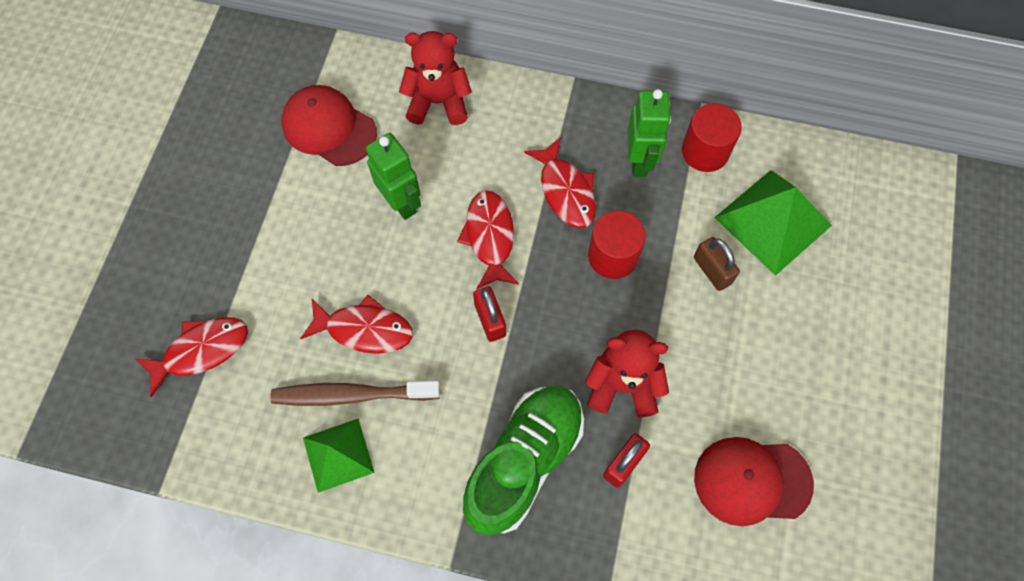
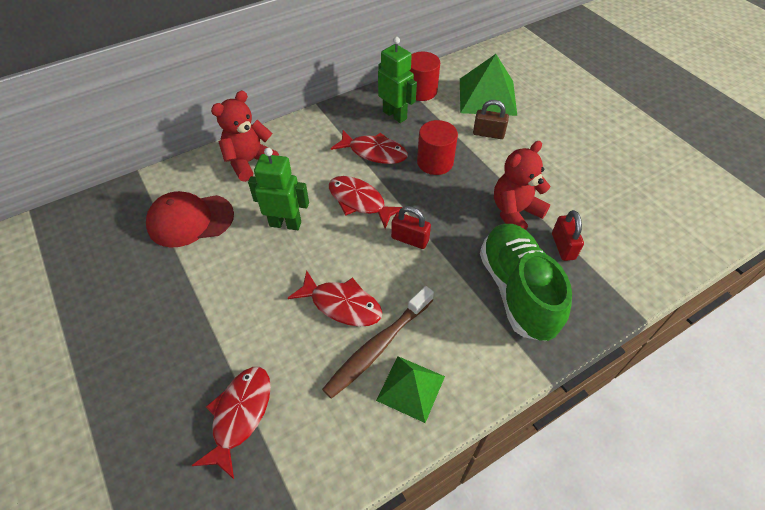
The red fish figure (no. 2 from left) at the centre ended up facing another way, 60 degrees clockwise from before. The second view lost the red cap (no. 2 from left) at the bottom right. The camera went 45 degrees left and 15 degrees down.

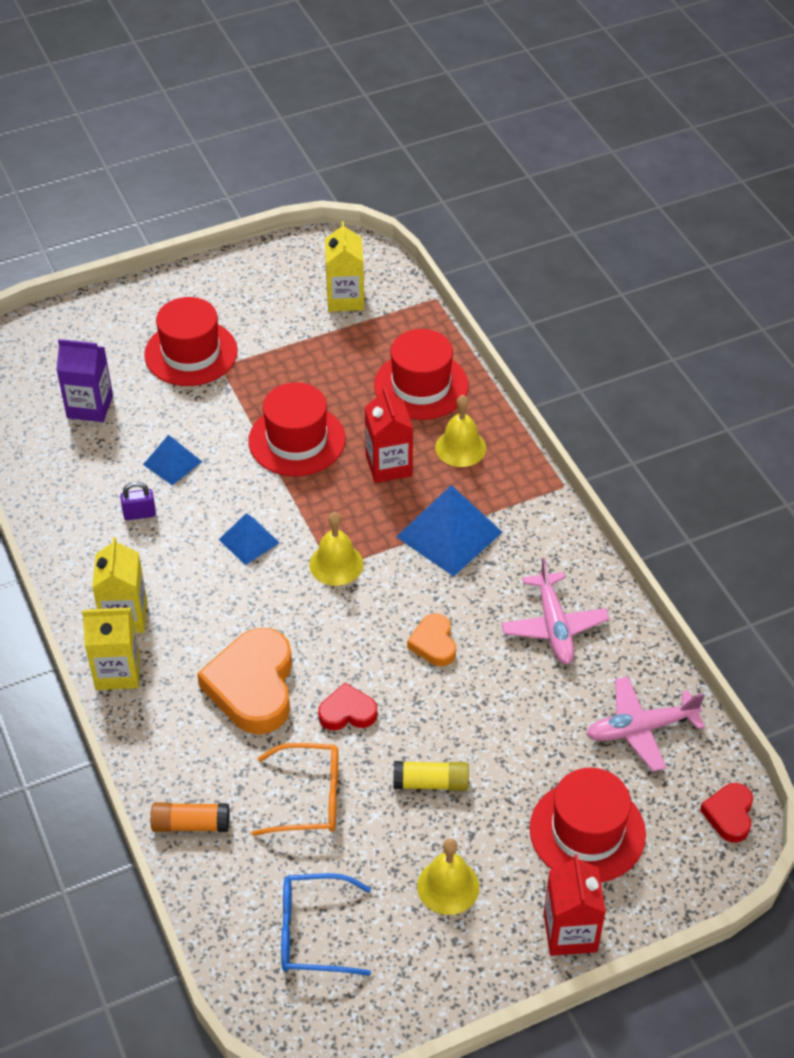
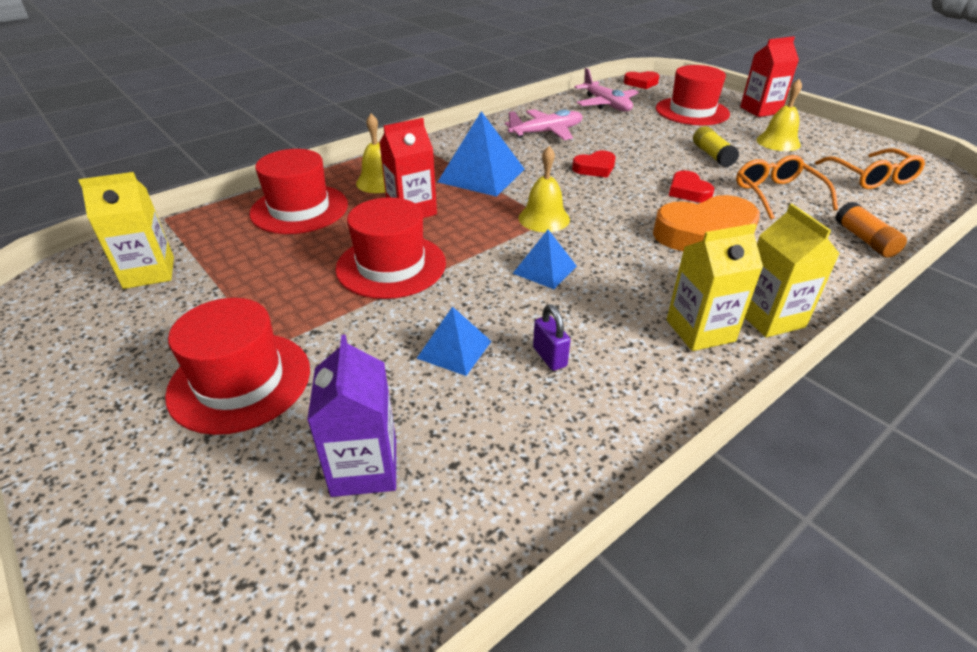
What was the royal blue eyeglasses at the bottom centre turned into the orange eyeglasses (no. 2 from left) at the top right. What was the orange heart shape (no. 2 from left) at the centre turned into the red heart shape (no. 1 from left) at the top centre. The camera went 105 degrees left and 10 degrees down.

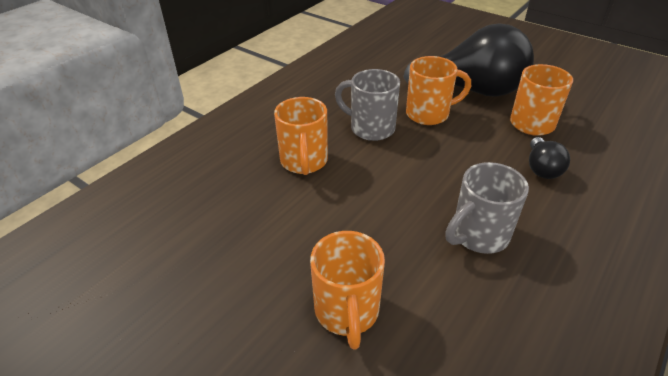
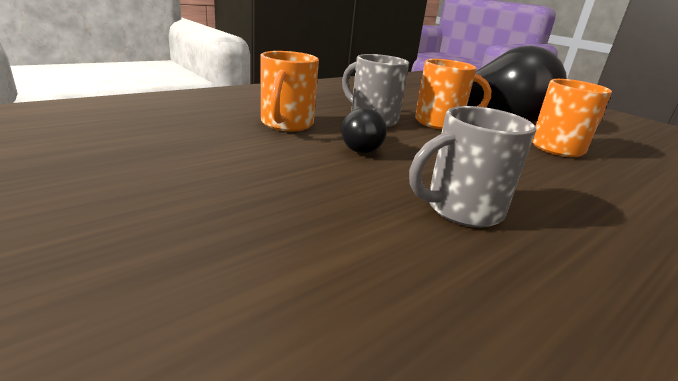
The second view lost the orange coffee mug (no. 2 from left) at the bottom centre. The ebony light bulb (no. 2 from left in the first image) ended up elsewhere, having gone from the middle right to the centre. The camera went 10 degrees right and 15 degrees down.

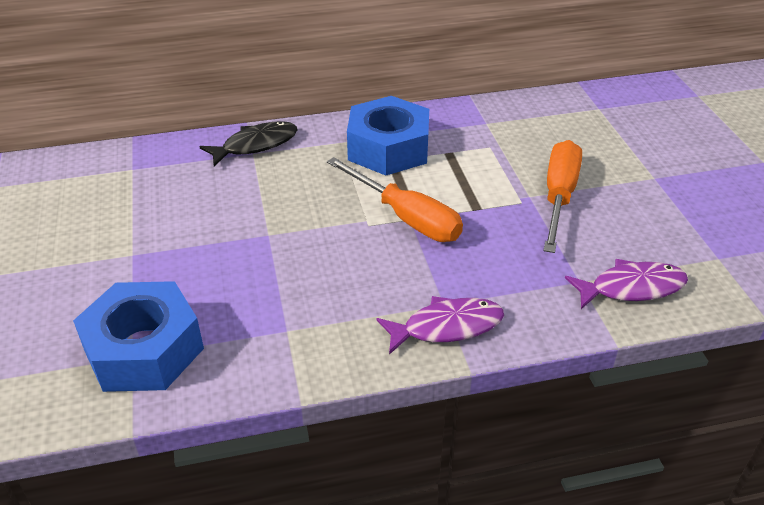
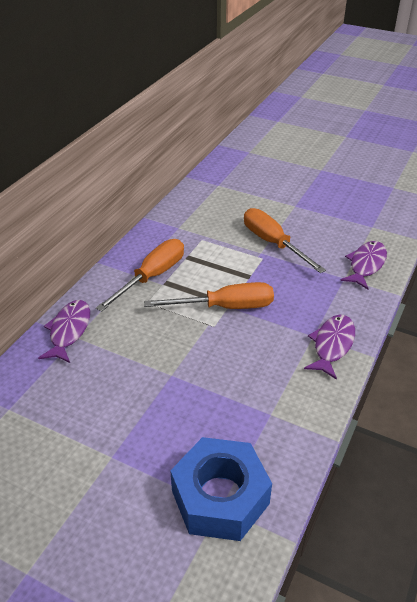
What was the ebony fish figure at the top left turned into the violet fish figure (no. 1 from left) at the middle left. Where the royal blue nut (no. 2 from left) stood at the top centre, the orange flat screwdriver (no. 1 from left) came to stand at the centre. The camera went 50 degrees left and 0 degrees up.

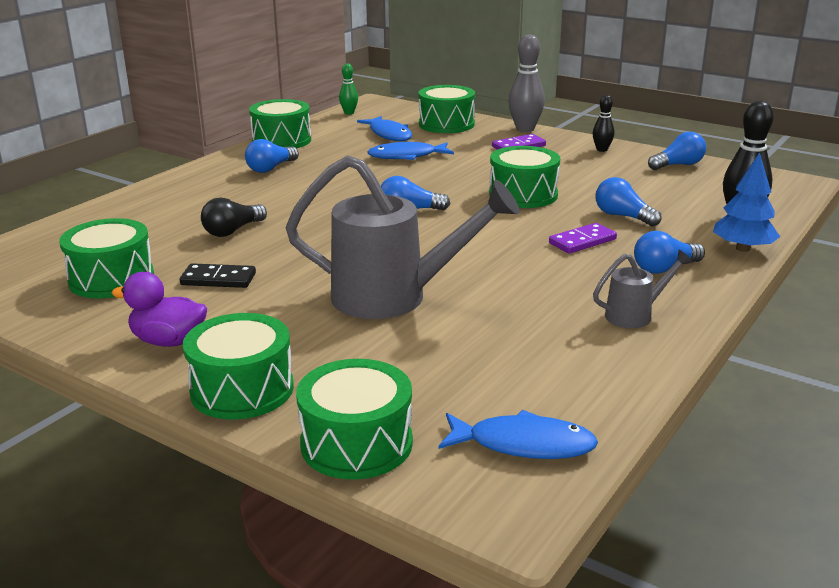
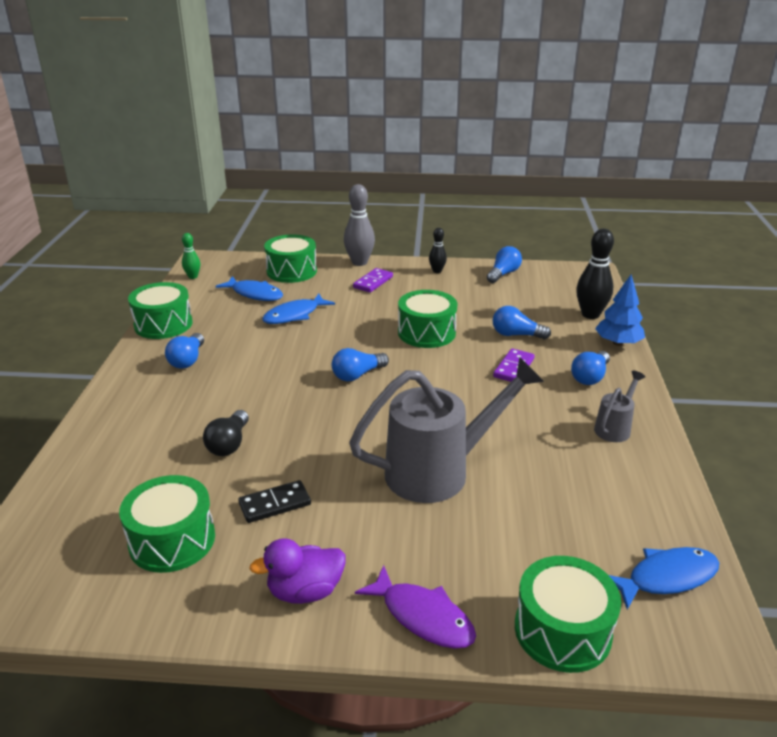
Where the leaf-green toy drum (no. 2 from left) stood at the middle left, the violet fish figure came to stand at the bottom centre. The camera went 30 degrees left and 5 degrees up.

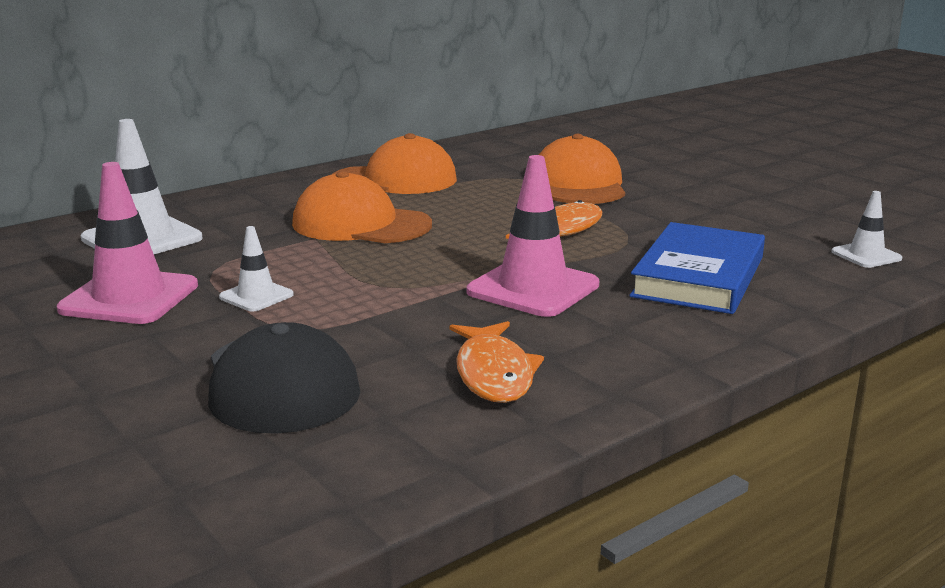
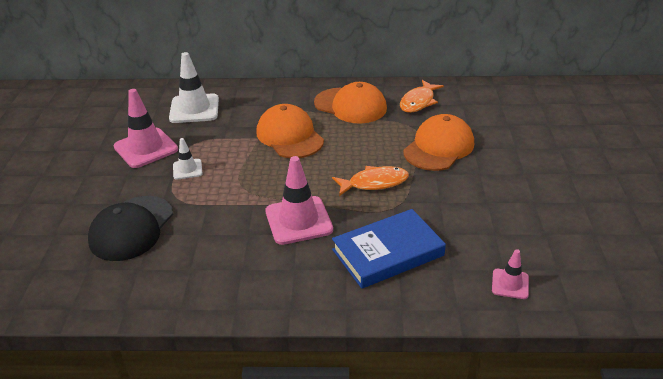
The orange fish figure (no. 1 from left in the first image) ended up elsewhere, having gone from the centre to the top centre. What was the pure white safety cone (no. 3 from left) at the middle right turned into the pink safety cone (no. 3 from left) at the bottom right. The camera went 40 degrees right and 15 degrees up.

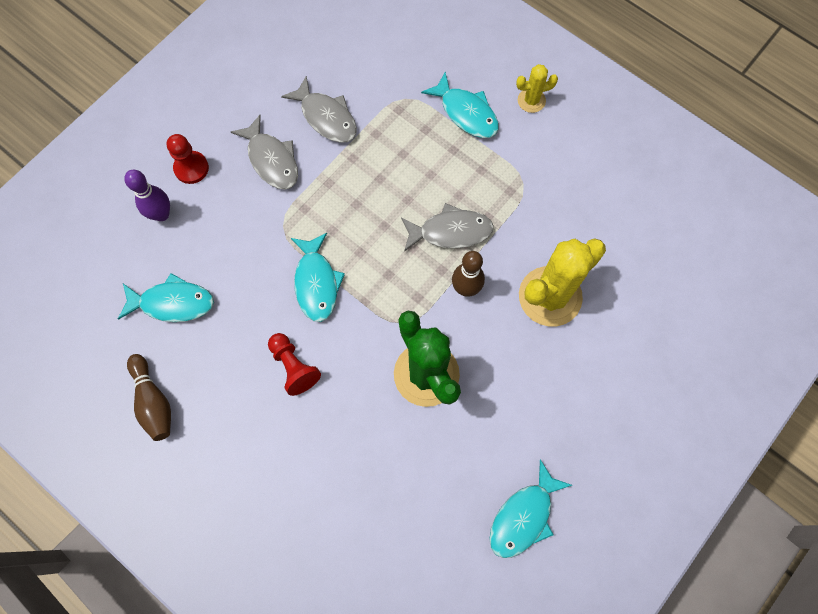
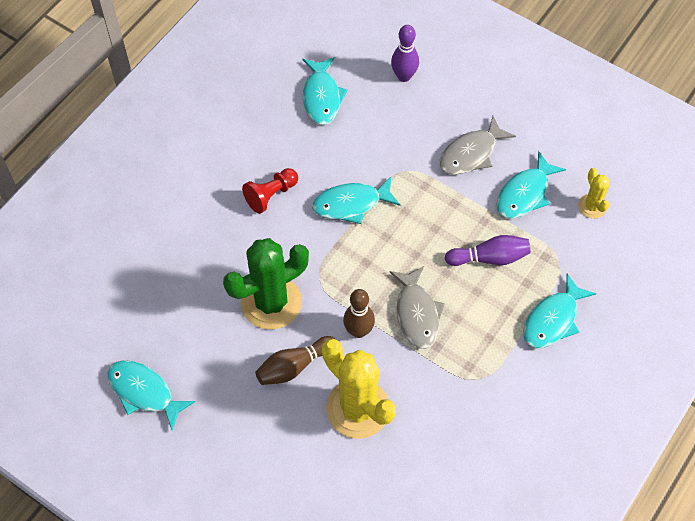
The russet bowling pin (no. 1 from left) ended up elsewhere, having gone from the middle left to the bottom centre. The second view lost the red pawn (no. 1 from left) at the top left. What was the ash-grey fish figure (no. 2 from left) at the top centre turned into the turquoise fish figure (no. 4 from left) at the middle right. The bright yellow saguaro cactus (no. 1 from left in the first image) ended up elsewhere, having gone from the top centre to the middle right. The second view gained the violet bowling pin (no. 2 from left) at the middle right. The camera went 85 degrees right and 10 degrees down.

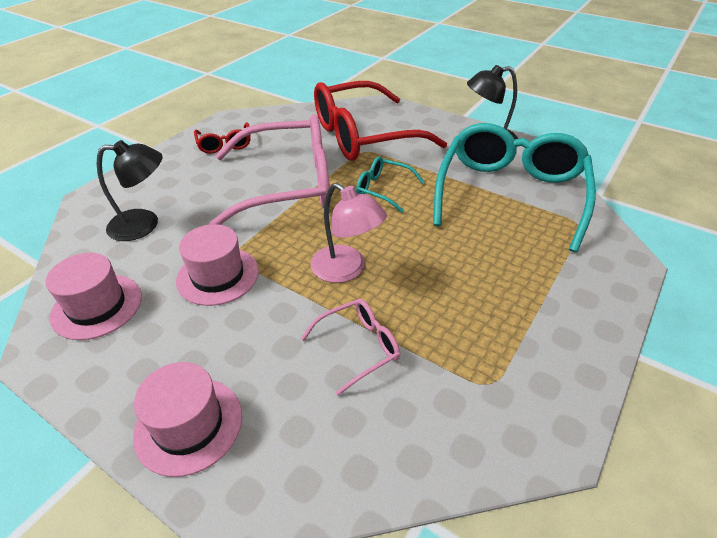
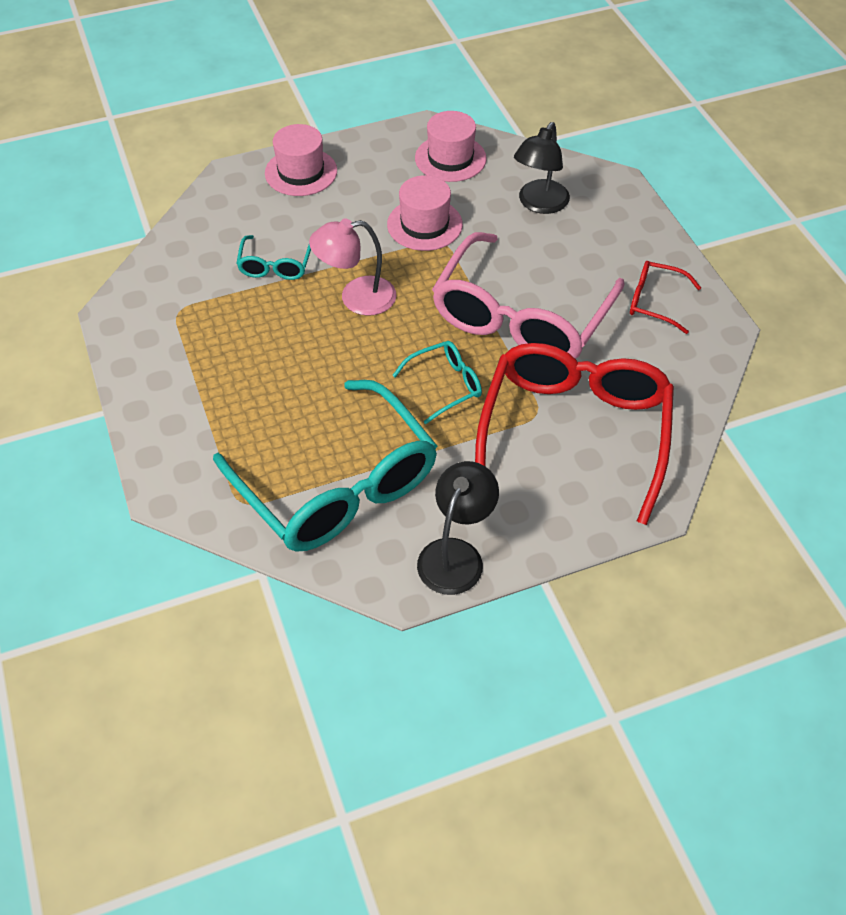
What was the pink eyeglasses (no. 2 from left) at the centre turned into the turquoise eyeglasses (no. 1 from left) at the top left. The camera went 125 degrees right and 10 degrees up.

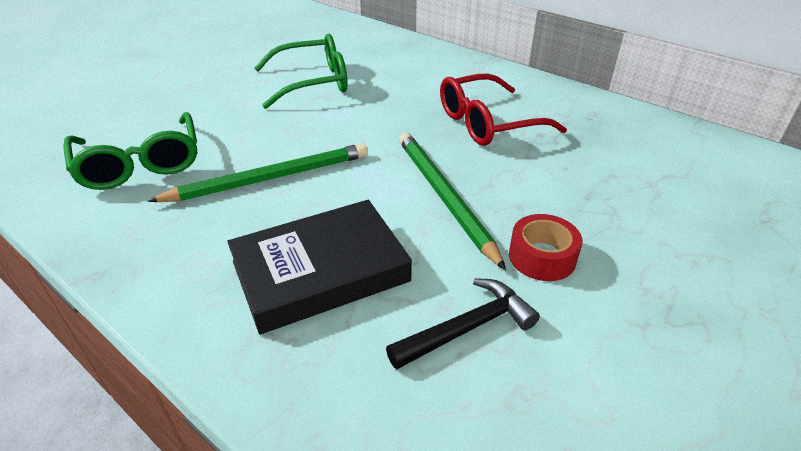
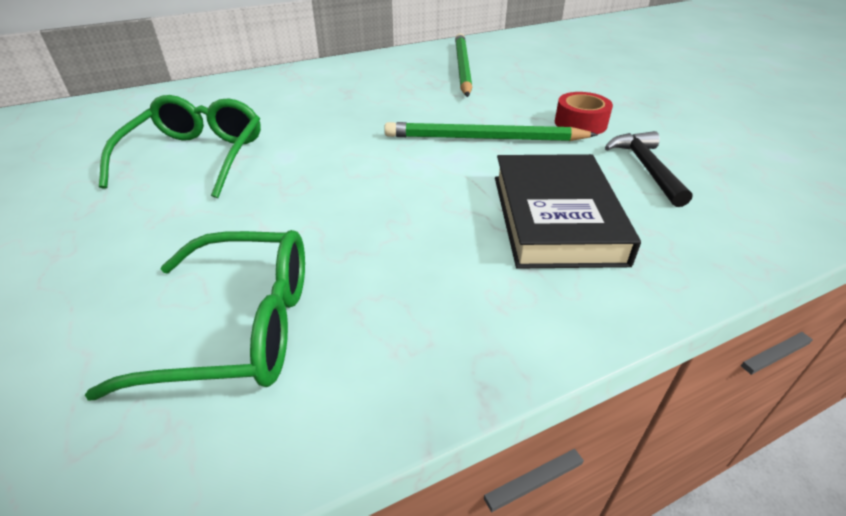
The leaf-green lead pencil (no. 1 from left) ended up elsewhere, having gone from the middle left to the top centre. The second view lost the red eyeglasses at the top centre. The camera went 65 degrees left and 0 degrees up.

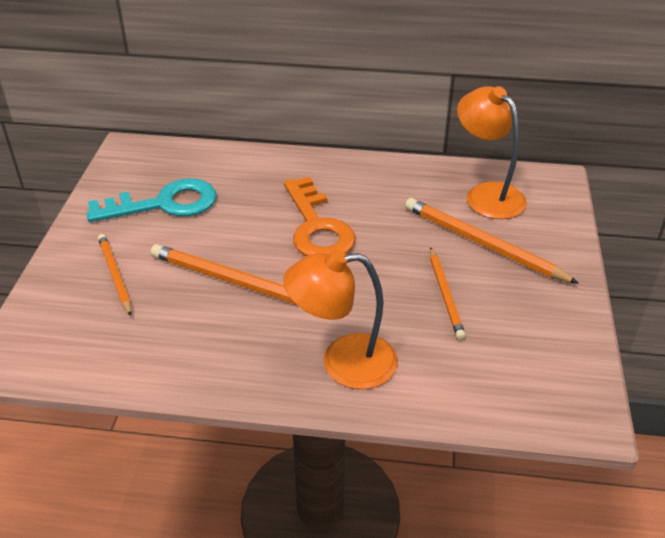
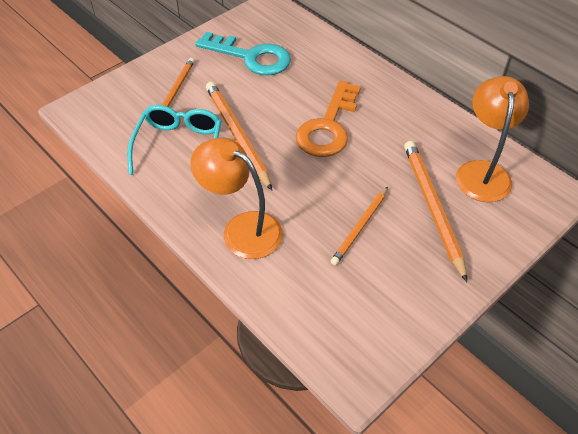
The second view gained the turquoise eyeglasses at the top left. The camera went 40 degrees right and 10 degrees up.

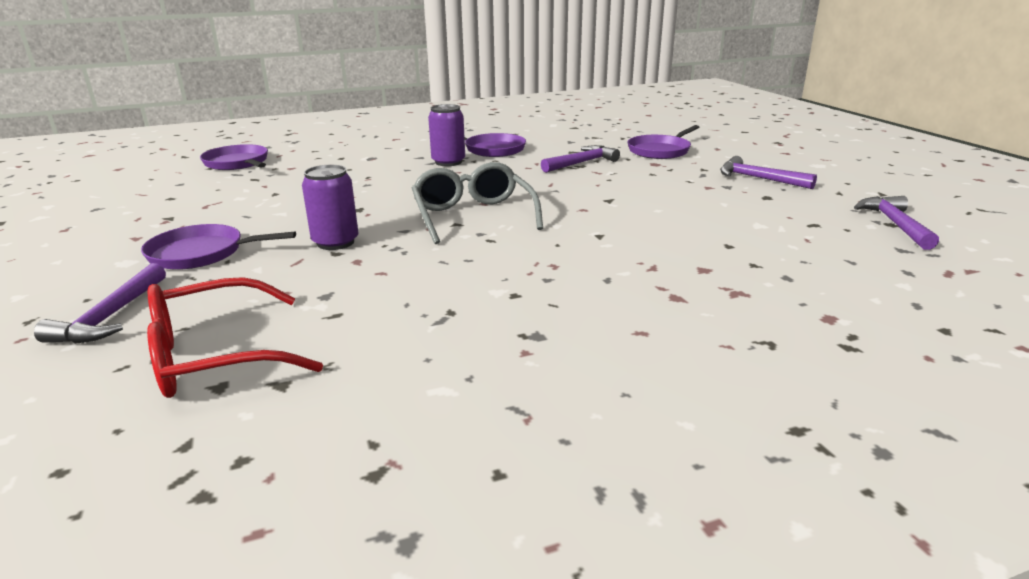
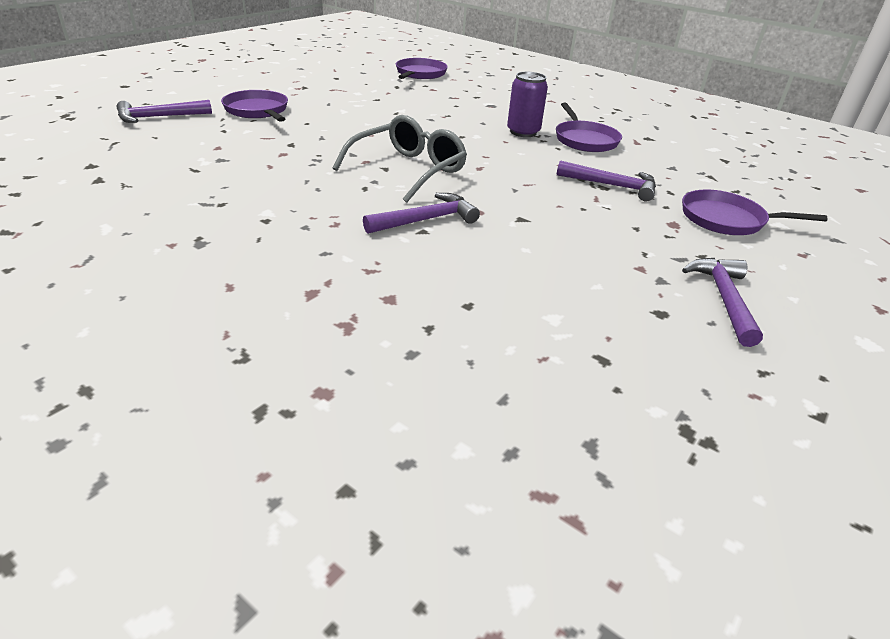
The second view lost the red eyeglasses at the middle left. The second view lost the violet soda can (no. 1 from left) at the middle left. The violet claw hammer (no. 4 from left in the first image) ended up elsewhere, having gone from the middle right to the centre. The camera went 55 degrees right and 10 degrees up.

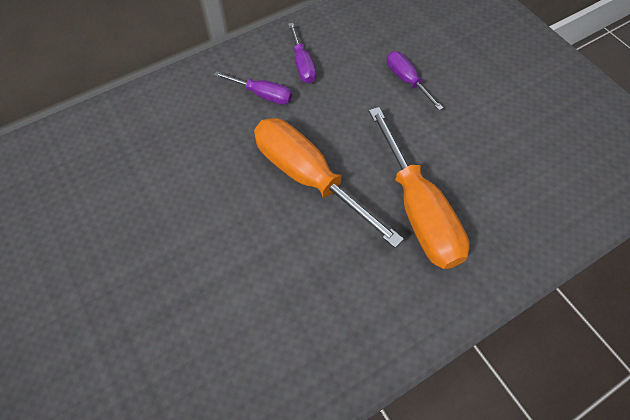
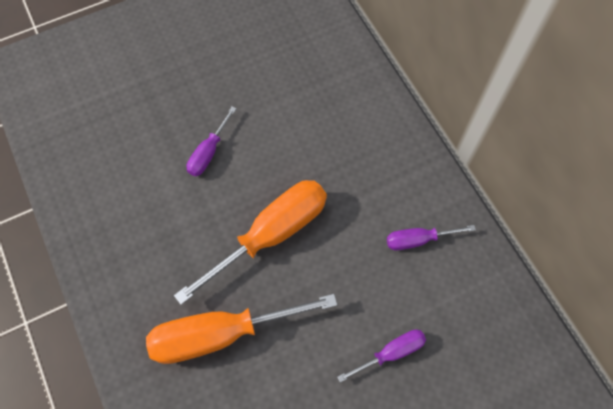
The violet flat screwdriver (no. 1 from left) ended up elsewhere, having gone from the top centre to the centre. The camera went 95 degrees right and 5 degrees up.

